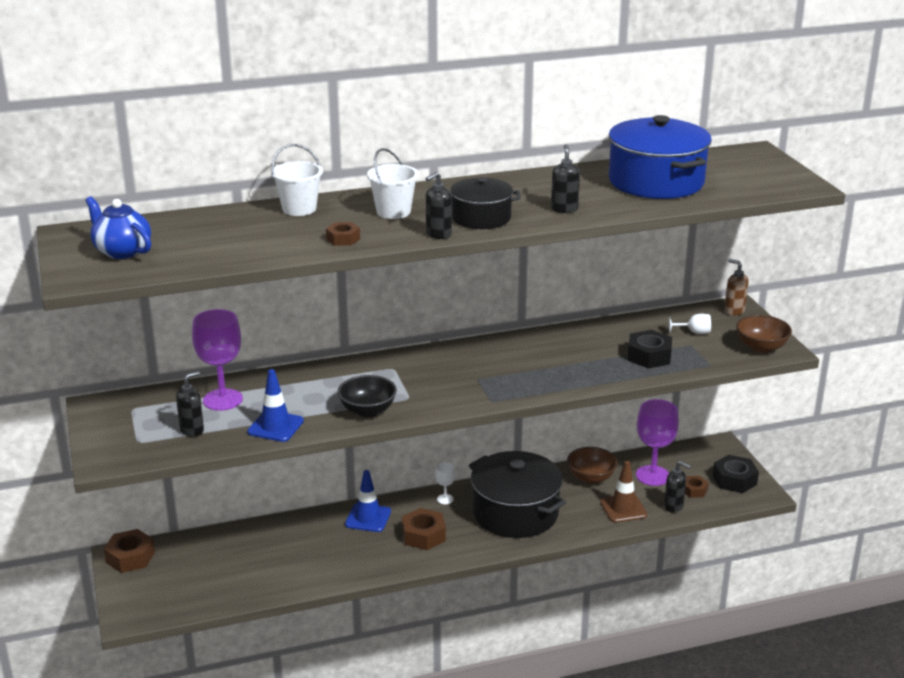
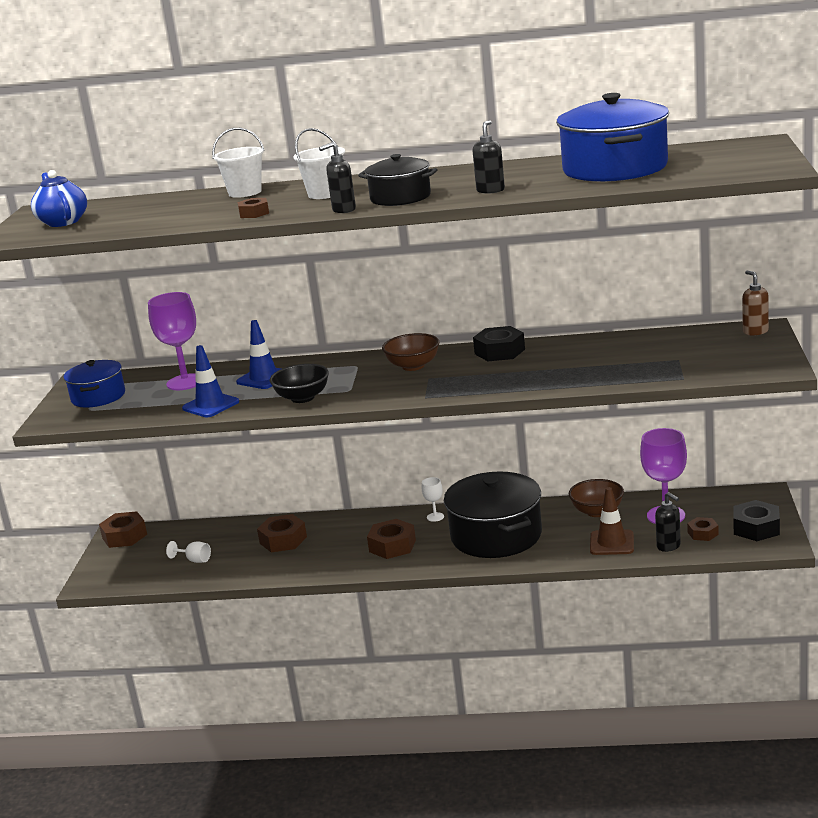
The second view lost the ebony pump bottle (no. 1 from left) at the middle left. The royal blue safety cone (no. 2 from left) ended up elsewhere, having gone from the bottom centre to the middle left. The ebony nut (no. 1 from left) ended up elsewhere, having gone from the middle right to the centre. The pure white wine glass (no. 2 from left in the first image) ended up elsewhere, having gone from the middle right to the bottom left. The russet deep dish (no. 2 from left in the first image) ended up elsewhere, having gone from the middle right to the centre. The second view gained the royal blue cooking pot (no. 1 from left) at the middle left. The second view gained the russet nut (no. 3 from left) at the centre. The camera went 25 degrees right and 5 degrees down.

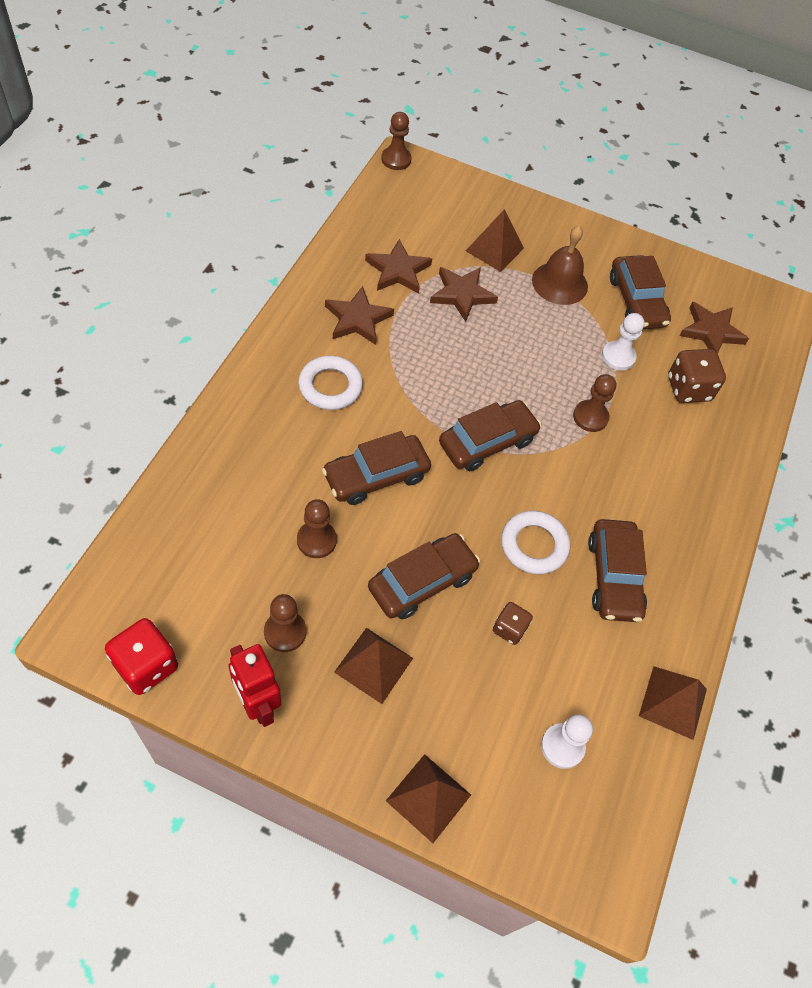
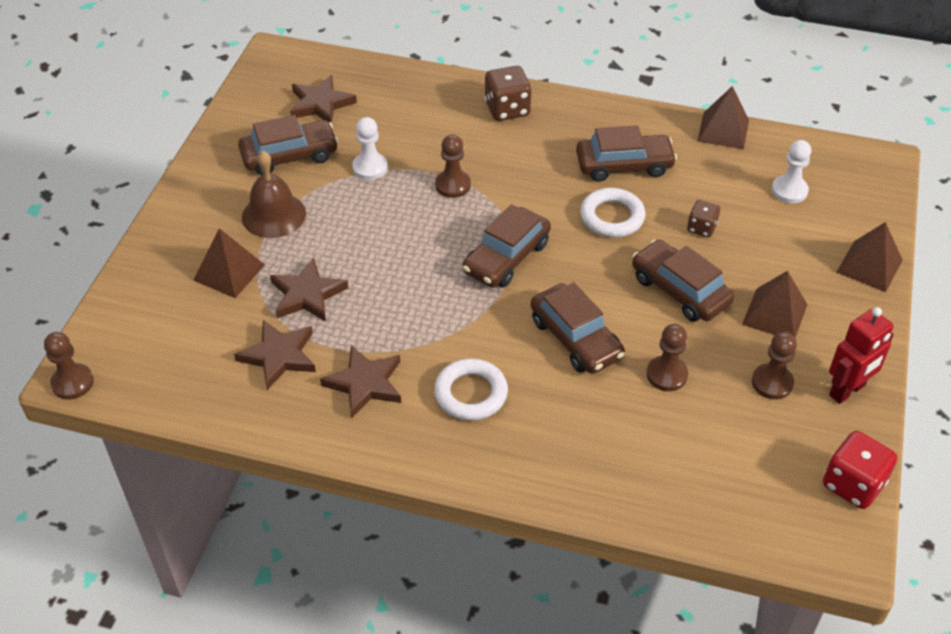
The russet car (no. 3 from left in the first image) at the centre ended up facing another way, 105 degrees counterclockwise from before. The russet die (no. 2 from left in the first image) ended up elsewhere, having gone from the middle right to the top centre. The camera went 90 degrees left and 10 degrees down.

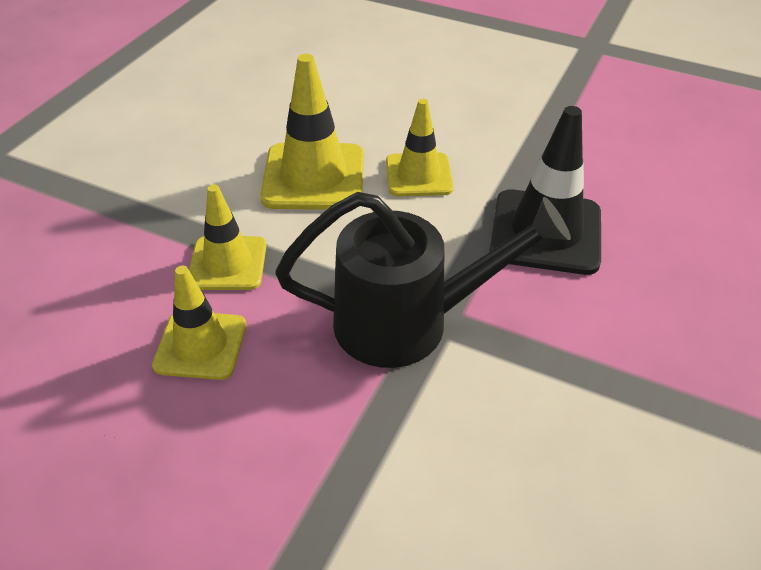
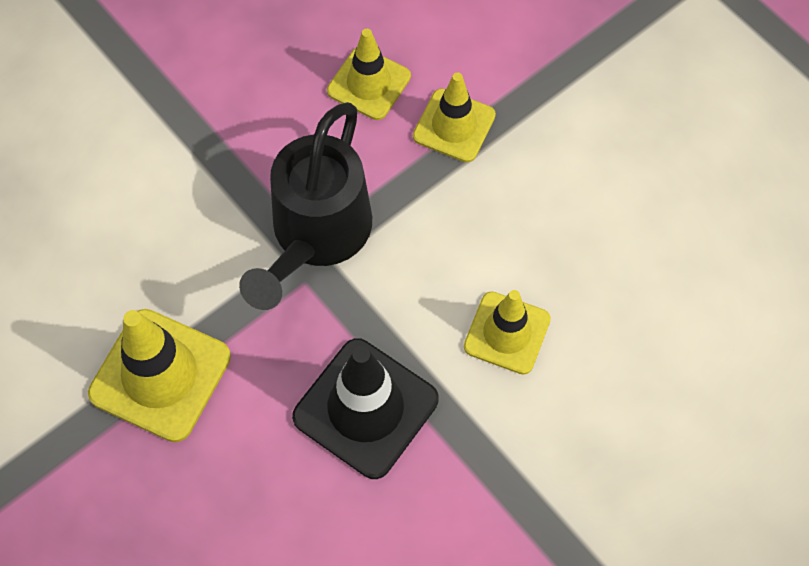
The bright yellow safety cone (no. 3 from left in the first image) ended up elsewhere, having gone from the top centre to the middle left. The camera went 115 degrees right and 20 degrees up.

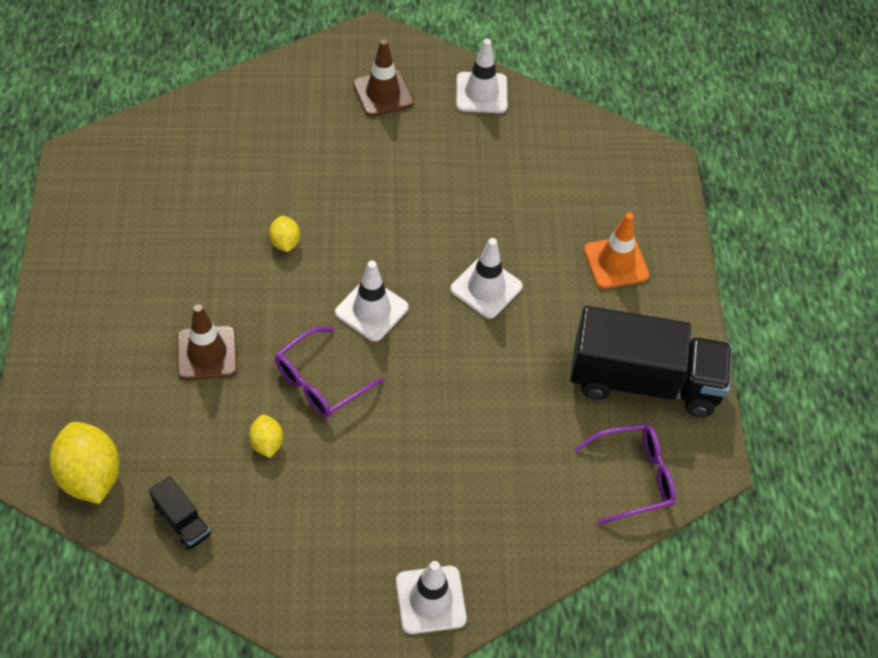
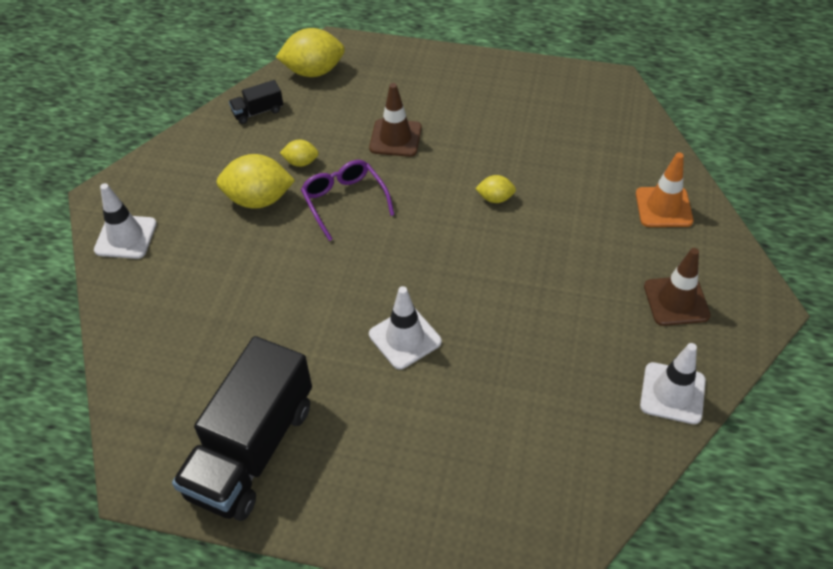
The second view lost the pure white safety cone (no. 1 from left) at the centre. The second view lost the violet eyeglasses (no. 2 from left) at the bottom right. The orange safety cone ended up elsewhere, having gone from the middle right to the top right. The second view gained the bright yellow citrus fruit (no. 1 from left) at the top left. The camera went 110 degrees right and 5 degrees down.

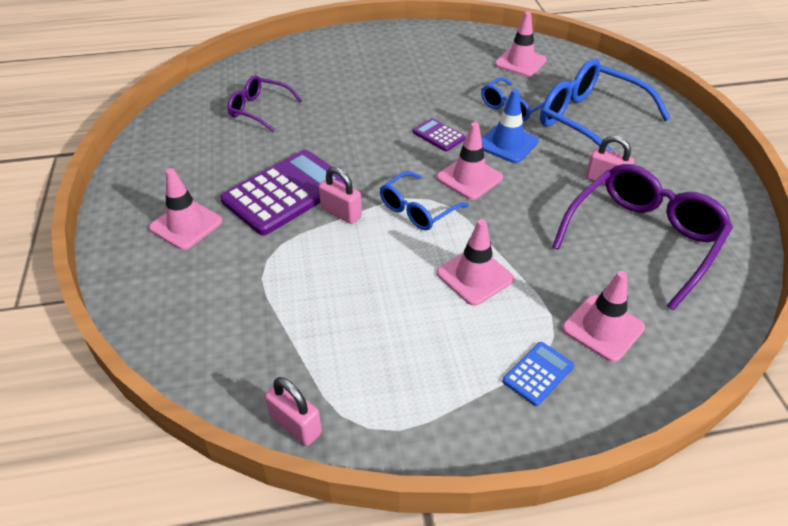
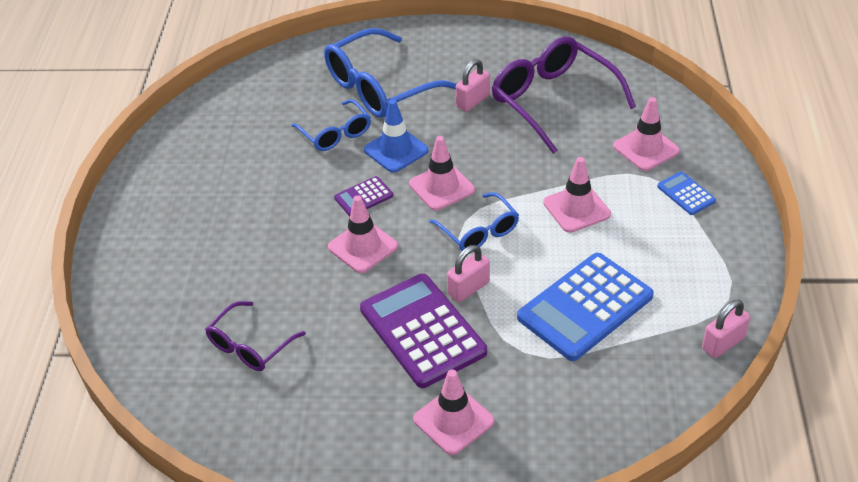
The pink safety cone (no. 4 from left in the first image) ended up elsewhere, having gone from the top centre to the centre. The second view gained the royal blue calculator (no. 1 from left) at the middle right. The camera went 75 degrees left and 0 degrees up.

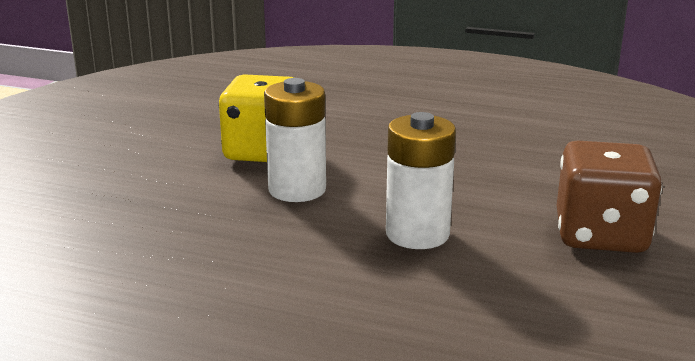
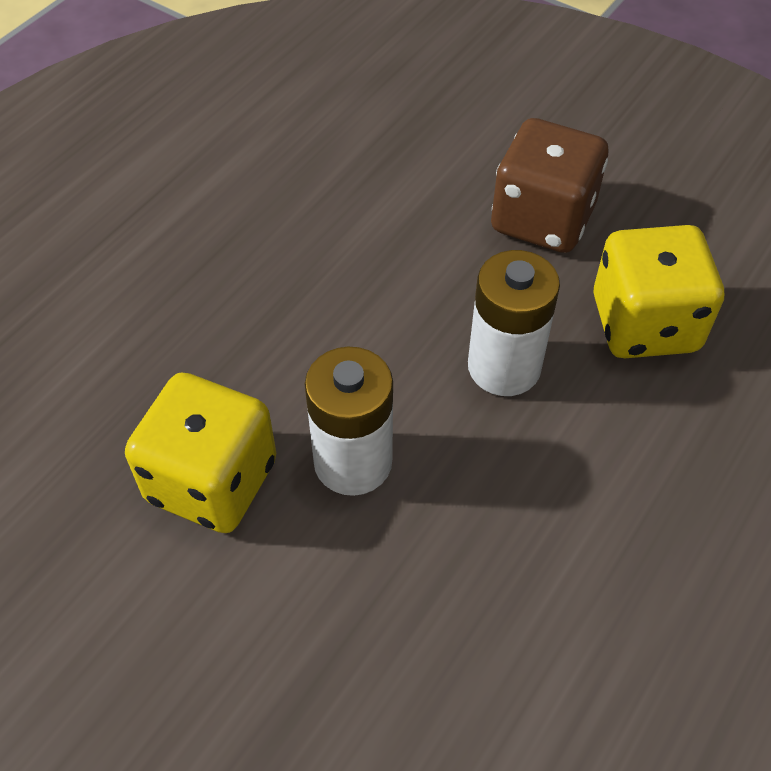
The second view gained the bright yellow die (no. 2 from left) at the middle right. The camera went 75 degrees left and 30 degrees up.

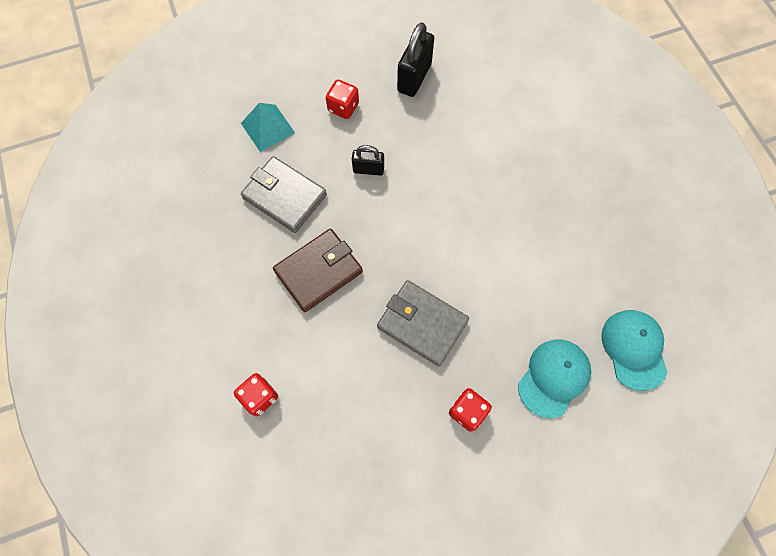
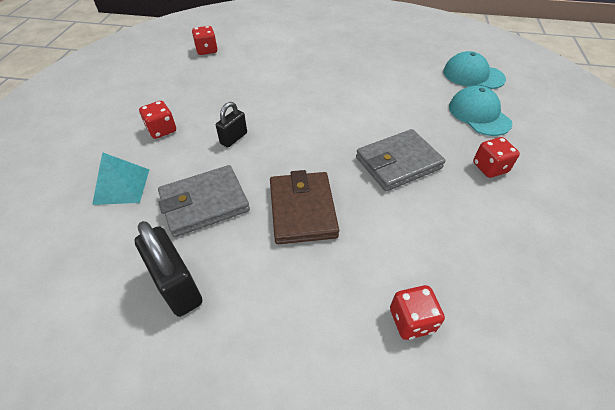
The ebony lock (no. 2 from left in the first image) ended up elsewhere, having gone from the top centre to the middle left. The second view gained the red die (no. 2 from left) at the top centre. The camera went 60 degrees left and 20 degrees down.

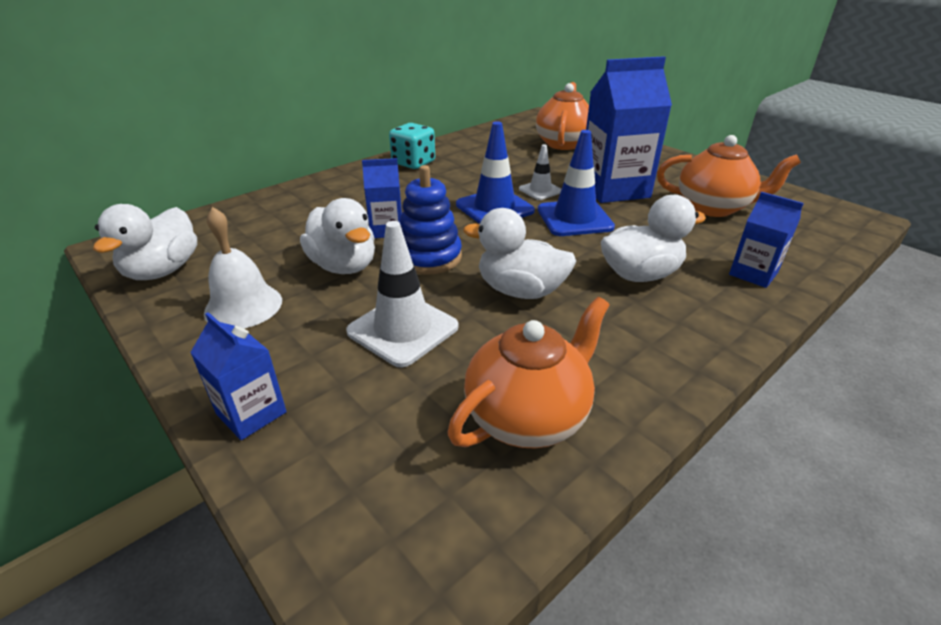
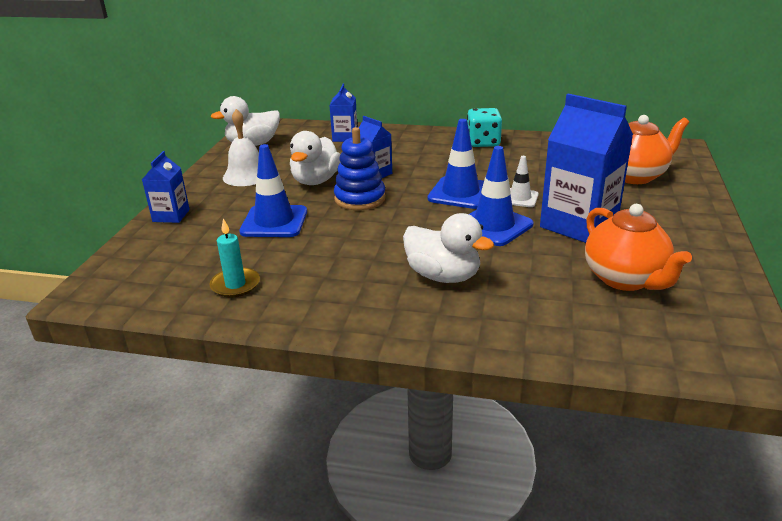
What was the pure white safety cone (no. 1 from left) at the centre turned into the royal blue safety cone (no. 1 from left) at the centre. Where the orange teapot (no. 1 from left) stood at the centre, the turquoise pillar candle came to stand at the middle left. The second view lost the pure white rubber duck (no. 3 from left) at the centre. The royal blue carton (no. 4 from left in the first image) ended up elsewhere, having gone from the middle right to the top centre. The camera went 55 degrees right and 5 degrees down.

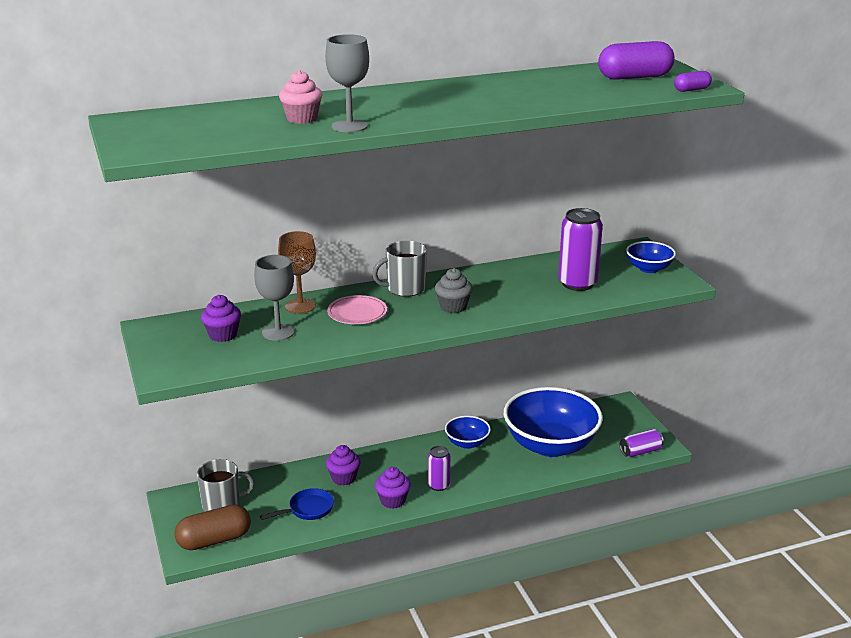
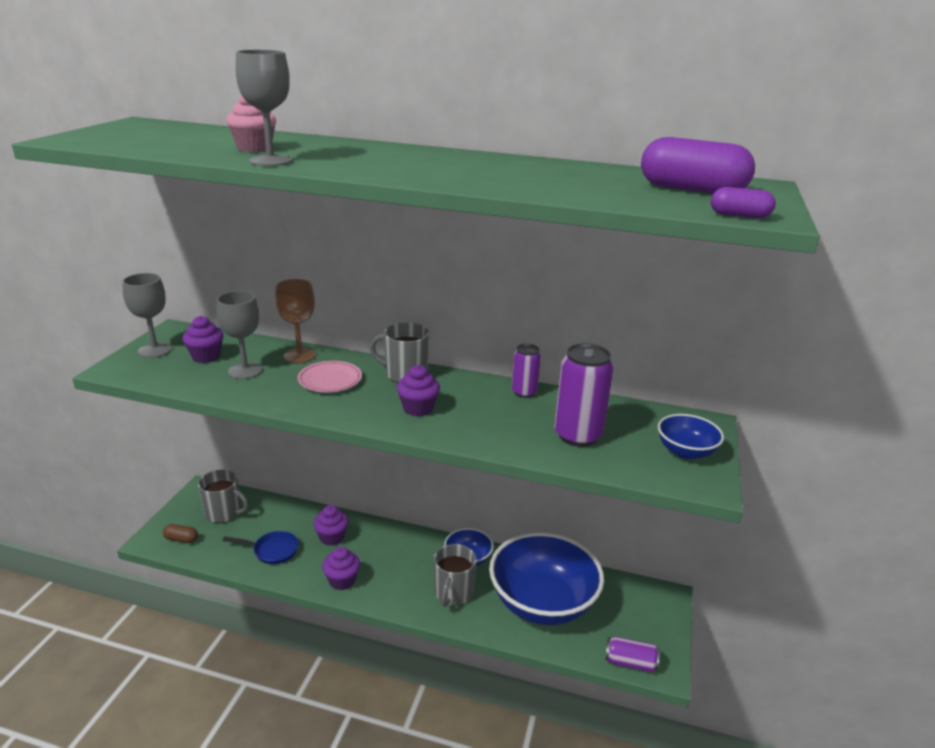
The size of the russet capsule at the bottom left changed by a factor of 0.50. The violet soda can (no. 1 from left) ended up elsewhere, having gone from the bottom centre to the centre. What was the ash-grey cupcake at the centre turned into the violet cupcake (no. 4 from left) at the centre. The second view gained the ash-grey wine glass (no. 1 from left) at the middle left. The second view gained the ash-grey coffee mug (no. 3 from left) at the bottom centre. The camera went 35 degrees right and 0 degrees up.

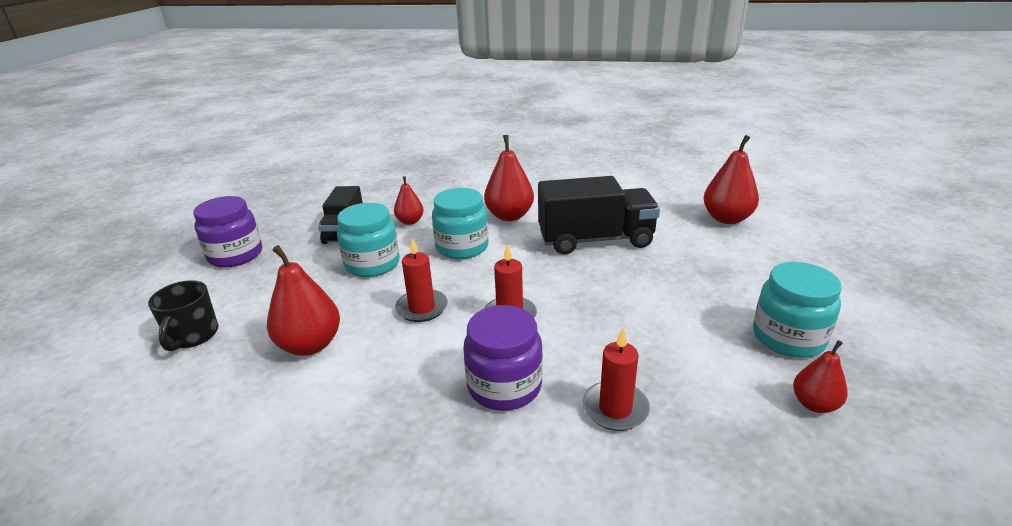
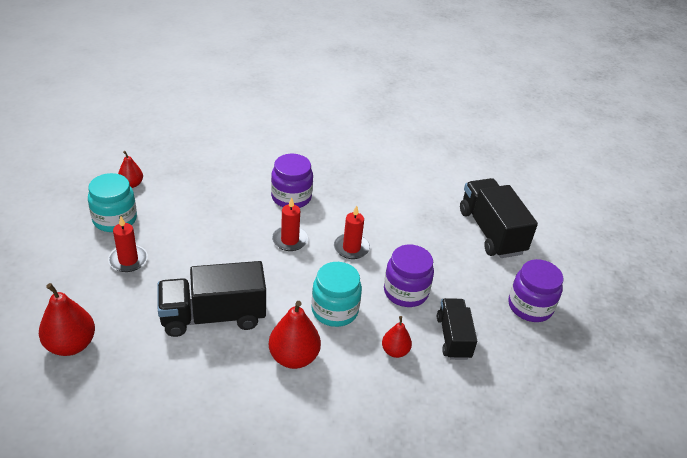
Where the ebony coffee mug stood at the middle left, the ebony toy truck (no. 3 from left) came to stand at the middle right. The second view lost the red pear fruit (no. 1 from left) at the middle left. What was the turquoise preserve jar (no. 1 from left) at the centre turned into the violet preserve jar (no. 2 from left) at the centre. The red pillar candle (no. 3 from left in the first image) ended up elsewhere, having gone from the bottom centre to the middle left. The camera went 170 degrees right and 10 degrees up.

